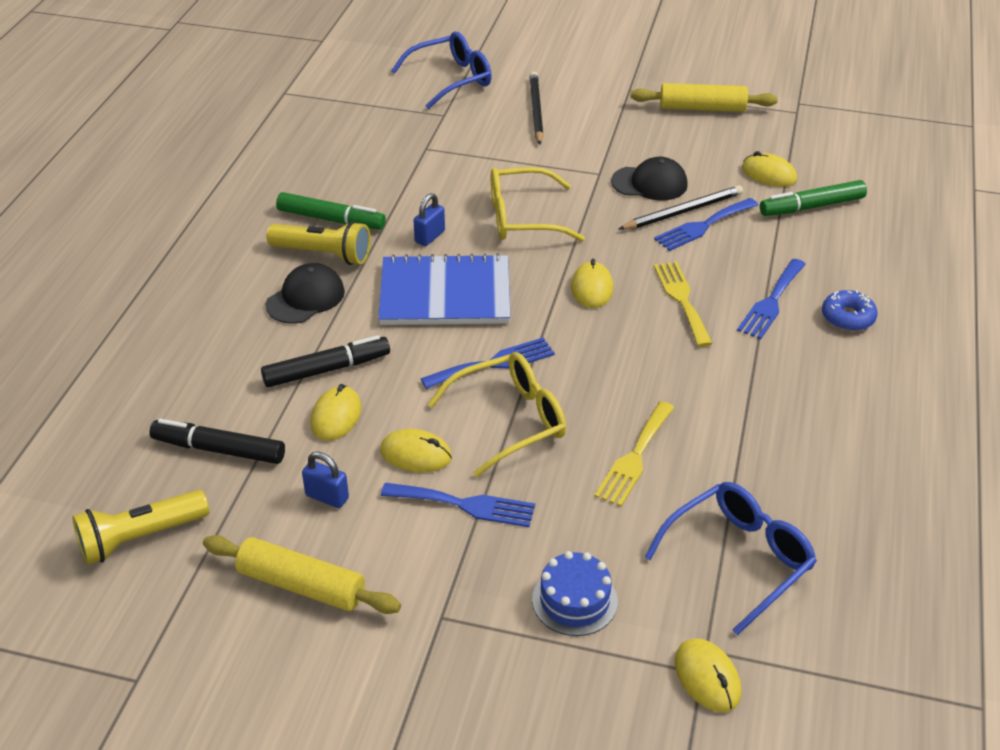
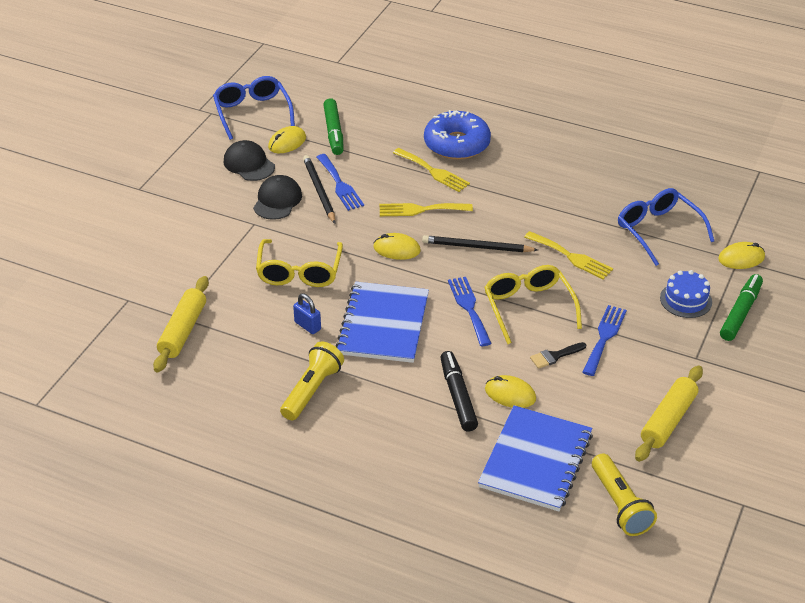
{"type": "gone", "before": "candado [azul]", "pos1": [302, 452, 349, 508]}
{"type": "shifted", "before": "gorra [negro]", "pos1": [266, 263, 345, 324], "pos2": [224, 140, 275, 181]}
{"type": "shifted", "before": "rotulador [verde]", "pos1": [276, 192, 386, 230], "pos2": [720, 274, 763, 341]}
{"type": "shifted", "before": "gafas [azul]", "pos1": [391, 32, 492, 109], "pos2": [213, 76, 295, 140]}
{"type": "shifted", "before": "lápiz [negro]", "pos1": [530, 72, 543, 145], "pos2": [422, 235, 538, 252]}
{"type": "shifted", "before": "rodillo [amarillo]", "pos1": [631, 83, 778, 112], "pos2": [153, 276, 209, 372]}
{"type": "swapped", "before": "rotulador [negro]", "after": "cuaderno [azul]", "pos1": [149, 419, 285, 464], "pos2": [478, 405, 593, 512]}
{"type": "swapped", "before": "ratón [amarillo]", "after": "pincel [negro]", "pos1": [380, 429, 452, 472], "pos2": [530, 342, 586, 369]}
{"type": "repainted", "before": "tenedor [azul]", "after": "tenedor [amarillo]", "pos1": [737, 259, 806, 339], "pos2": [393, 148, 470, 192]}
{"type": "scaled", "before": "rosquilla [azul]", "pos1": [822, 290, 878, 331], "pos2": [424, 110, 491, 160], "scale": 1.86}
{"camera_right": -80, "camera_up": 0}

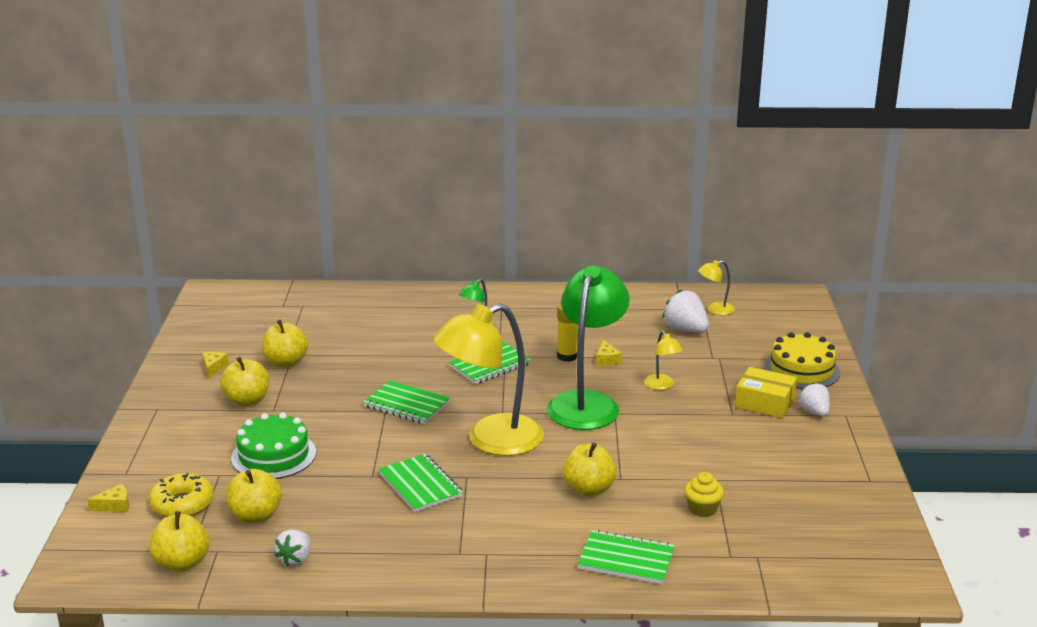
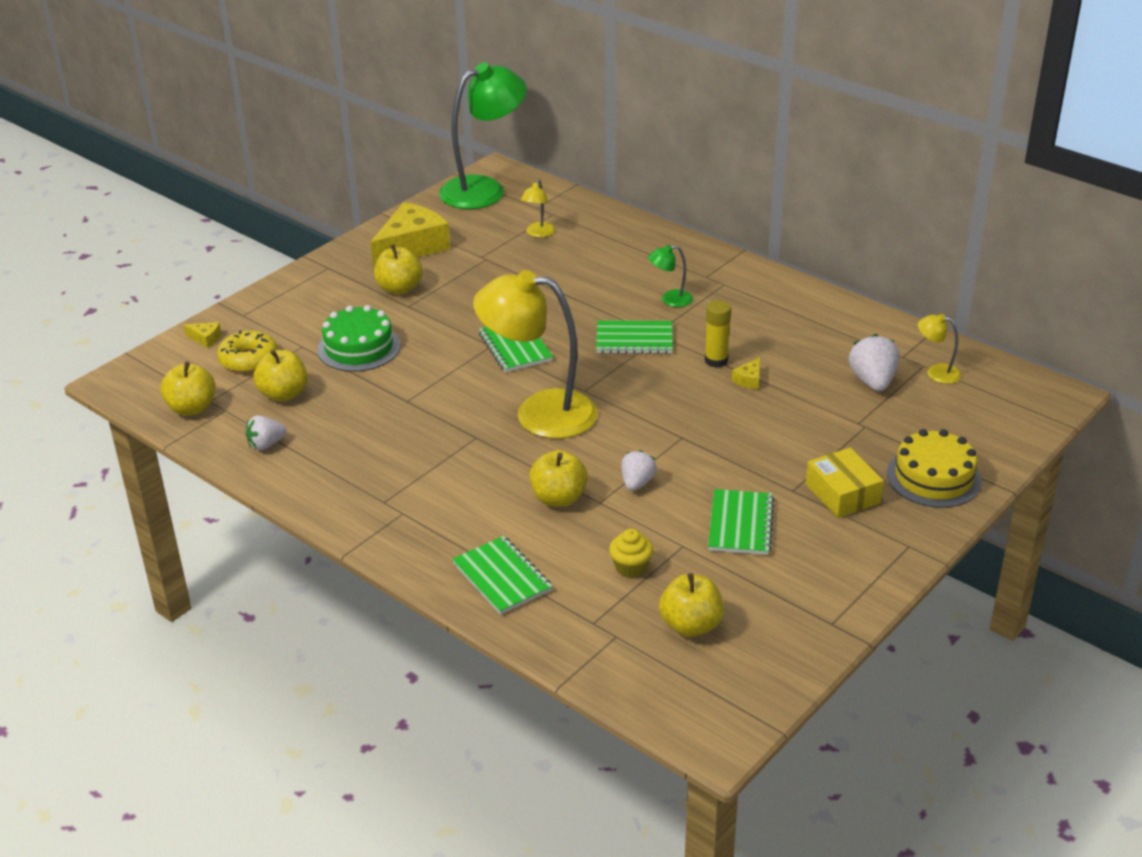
{"type": "shifted", "before": "manzana [amarillo]", "pos1": [262, 320, 308, 368], "pos2": [659, 573, 724, 637]}
{"type": "shifted", "before": "cuaderno [verde]", "pos1": [379, 454, 463, 512], "pos2": [708, 489, 774, 555]}
{"type": "shifted", "before": "lámpara [verde]", "pos1": [547, 266, 630, 430], "pos2": [439, 62, 527, 209]}
{"type": "shifted", "before": "lámpara [amarillo]", "pos1": [644, 331, 683, 390], "pos2": [520, 180, 555, 238]}
{"type": "shifted", "before": "fresa [blanco]", "pos1": [798, 382, 830, 416], "pos2": [621, 450, 657, 491]}
{"type": "scaled", "before": "queso [amarillo]", "pos1": [202, 352, 229, 378], "pos2": [371, 202, 450, 268], "scale": 2.5}
{"camera_right": 40, "camera_up": 10}

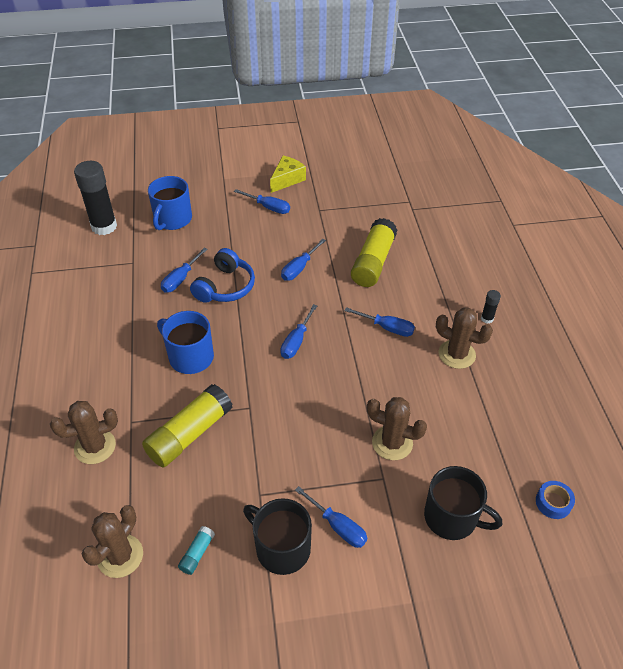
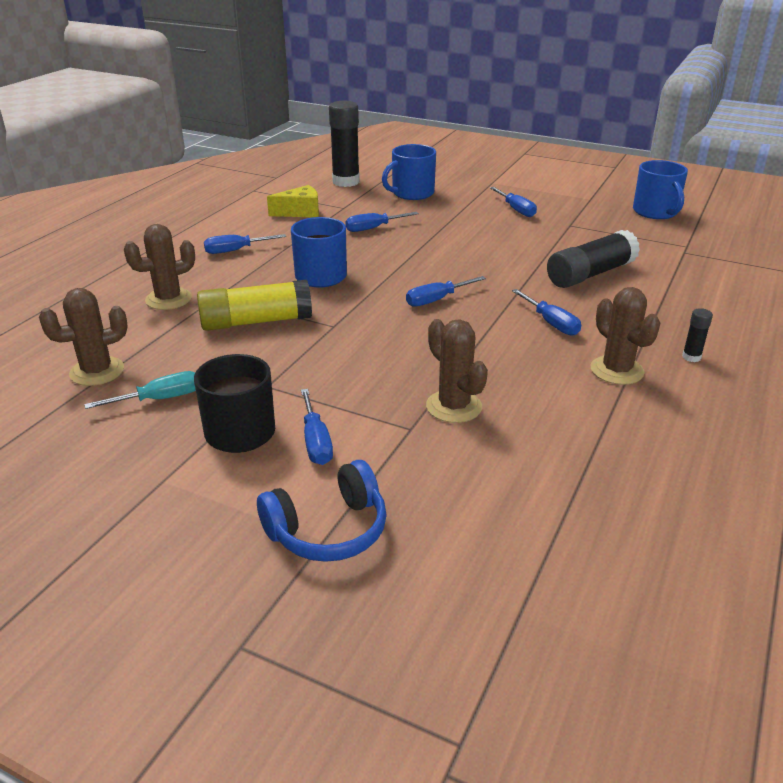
{"type": "gone", "before": "taza [negro]", "pos1": [424, 466, 502, 540]}
{"type": "gone", "before": "cinta adhesiva [azul]", "pos1": [536, 481, 575, 519]}
{"type": "new", "after": "taza [azul]", "pos2": [633, 160, 688, 219]}
{"type": "shifted", "before": "auriculares [azul]", "pos1": [190, 248, 255, 303], "pos2": [257, 460, 387, 562]}
{"type": "shifted", "before": "queso [amarillo]", "pos1": [270, 156, 306, 193], "pos2": [267, 185, 319, 217]}
{"type": "shifted", "before": "destornillador [azul]", "pos1": [281, 239, 326, 281], "pos2": [204, 234, 286, 254]}
{"type": "swapped", "before": "barra de pegamento [turquesa]", "after": "destornillador [turquesa]", "pos1": [178, 526, 215, 575], "pos2": [84, 371, 196, 409]}
{"type": "repainted", "before": "barra de pegamento [amarillo]", "after": "barra de pegamento [negro]", "pos1": [351, 218, 397, 287], "pos2": [547, 230, 640, 288]}
{"type": "rotated", "before": "cactus [marrón]", "pos1": [50, 401, 118, 464], "pos2": [124, 224, 195, 310], "turn": -45}
{"camera_right": 35, "camera_up": -15}

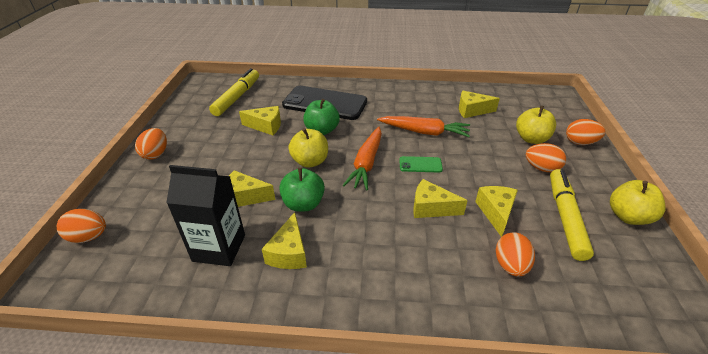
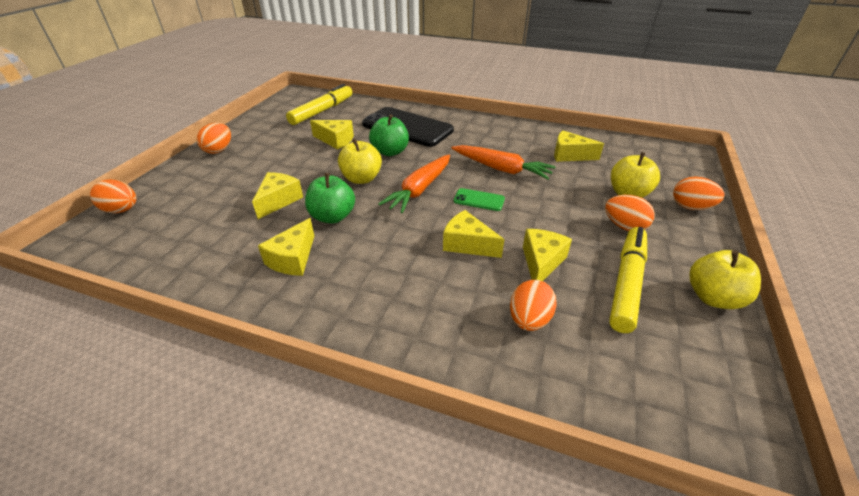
{"type": "gone", "before": "cartón de leche [negro]", "pos1": [166, 165, 245, 266]}
{"type": "rotated", "before": "queso [amarillo]", "pos1": [229, 170, 275, 207], "pos2": [252, 172, 303, 219], "turn": 90}
{"camera_right": 15, "camera_up": 0}

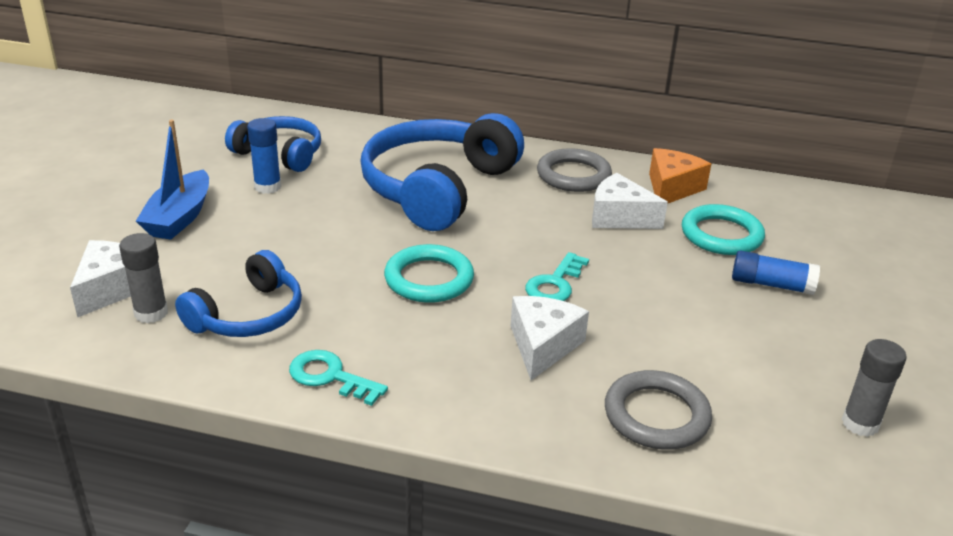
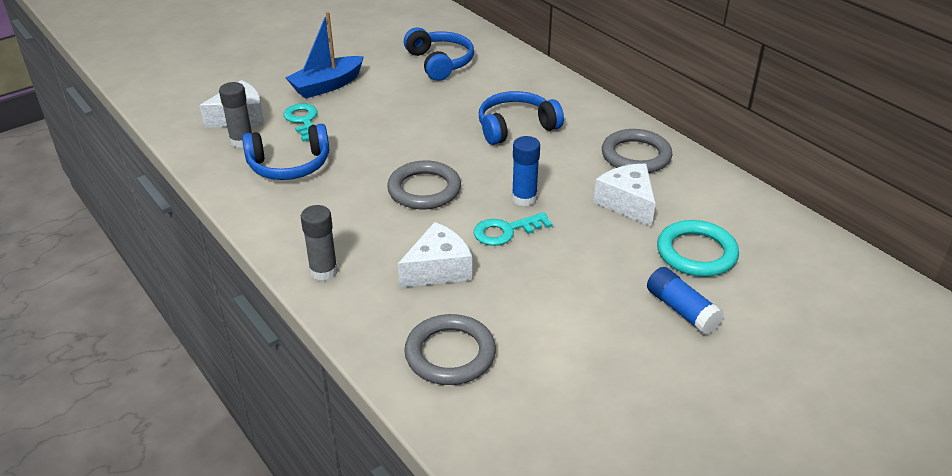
{"type": "gone", "before": "queso [naranja]", "pos1": [649, 148, 711, 203]}
{"type": "shifted", "before": "barra de pegamento [azul]", "pos1": [247, 118, 281, 194], "pos2": [512, 136, 540, 206]}
{"type": "shifted", "before": "llave [turquesa]", "pos1": [289, 350, 388, 406], "pos2": [284, 104, 318, 142]}
{"type": "shifted", "before": "barra de pegamento [gris]", "pos1": [842, 339, 907, 437], "pos2": [301, 205, 338, 281]}
{"type": "repainted", "before": "anillo [turquesa]", "after": "anillo [gris]", "pos1": [384, 244, 474, 303], "pos2": [387, 160, 461, 209]}
{"type": "scaled", "before": "auriculares [azul]", "pos1": [360, 113, 524, 231], "pos2": [479, 91, 564, 145], "scale": 0.57}
{"camera_right": 40, "camera_up": 5}

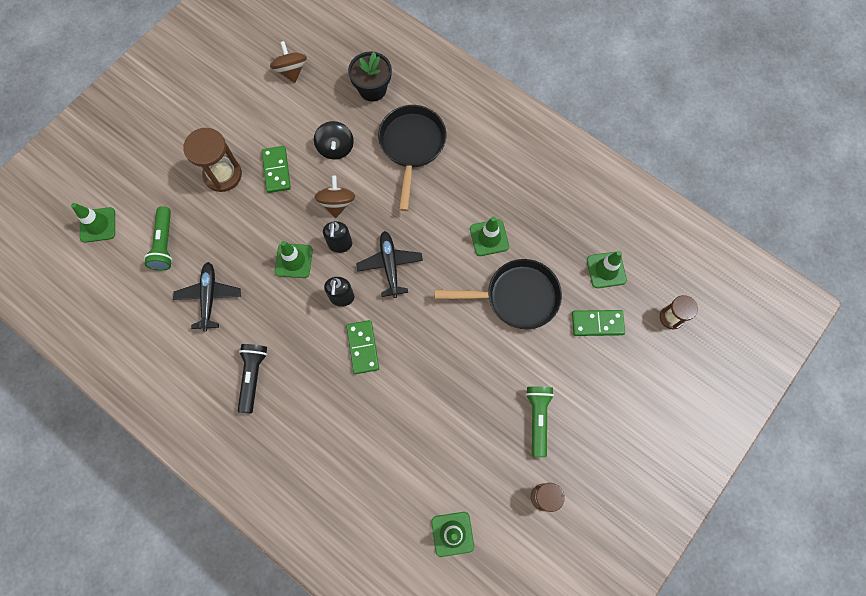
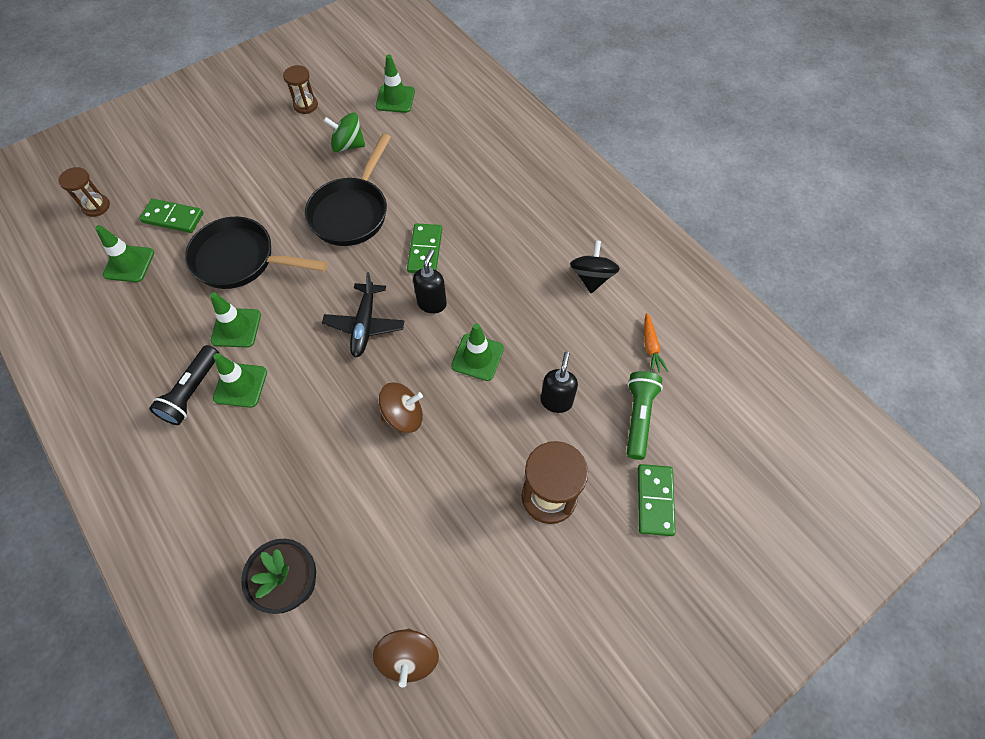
{"type": "gone", "before": "avión [negro]", "pos1": [173, 262, 241, 332]}
{"type": "gone", "before": "lámpara de mano [verde]", "pos1": [526, 387, 554, 457]}
{"type": "new", "after": "peonza [verde]", "pos2": [323, 112, 365, 152]}
{"type": "new", "after": "zanahoria [naranja]", "pos2": [644, 313, 668, 373]}
{"type": "shifted", "before": "cono de tráfico [verde]", "pos1": [71, 203, 115, 243], "pos2": [213, 353, 267, 408]}
{"type": "shifted", "before": "lámpara de mano [negro]", "pos1": [238, 344, 267, 414], "pos2": [149, 345, 219, 425]}
{"type": "shifted", "before": "ficha de dominó [verde]", "pos1": [262, 146, 291, 193], "pos2": [638, 464, 676, 536]}
{"type": "shifted", "before": "peonza [negro]", "pos1": [314, 121, 354, 159], "pos2": [570, 240, 620, 293]}
{"type": "shifted", "before": "dispensador de jabón [negro]", "pos1": [323, 221, 352, 253], "pos2": [541, 352, 578, 413]}
{"type": "shifted", "before": "sartén [negro]", "pos1": [378, 105, 446, 211], "pos2": [305, 134, 391, 246]}
{"type": "rotated", "before": "peonza [marrón]", "pos1": [315, 176, 355, 218], "pos2": [379, 382, 423, 433], "turn": -120}
{"camera_right": -165, "camera_up": -10}

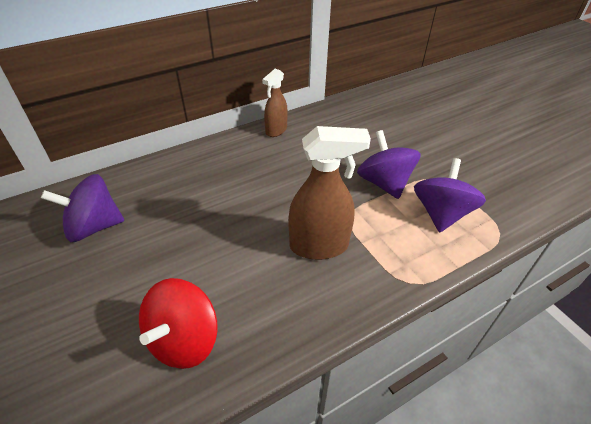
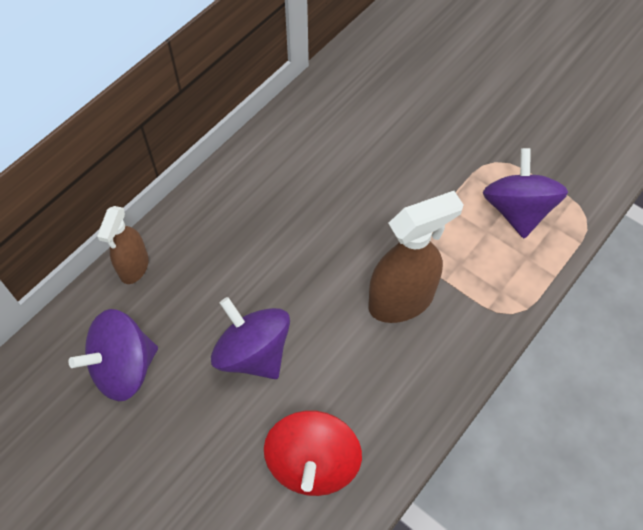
{"type": "shifted", "before": "pulverizador [marrón]", "pos1": [262, 69, 288, 137], "pos2": [97, 206, 149, 284]}
{"type": "shifted", "before": "peonza [morado]", "pos1": [357, 130, 421, 199], "pos2": [211, 297, 290, 379]}
{"camera_right": -20, "camera_up": 15}

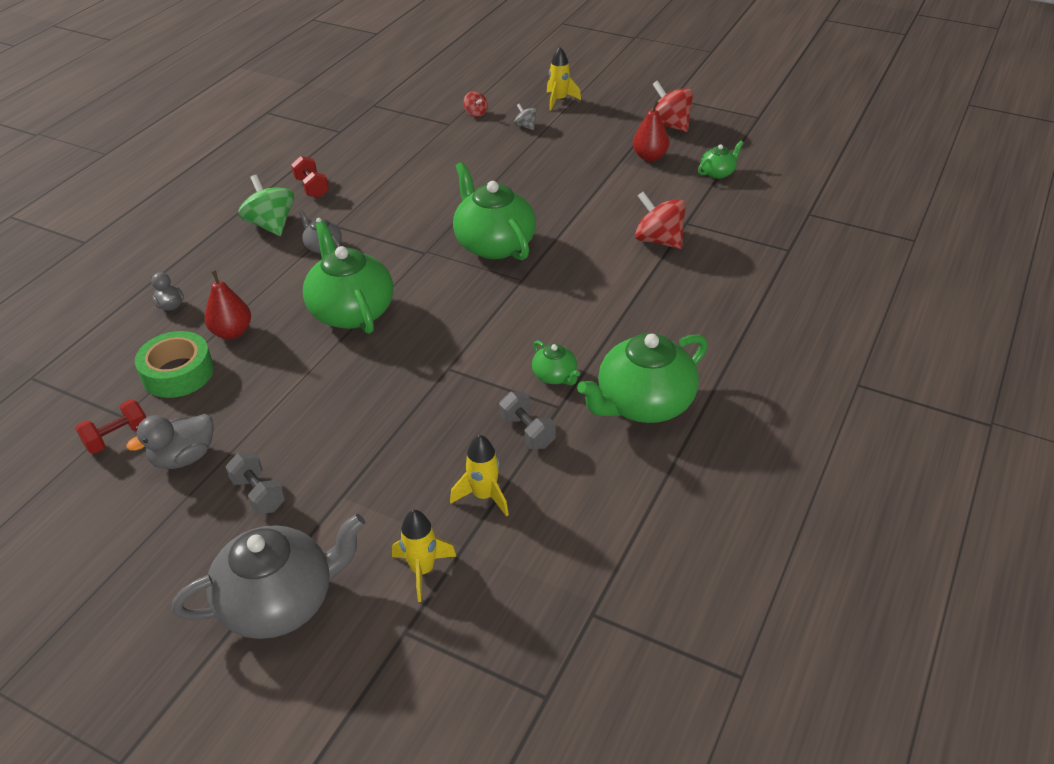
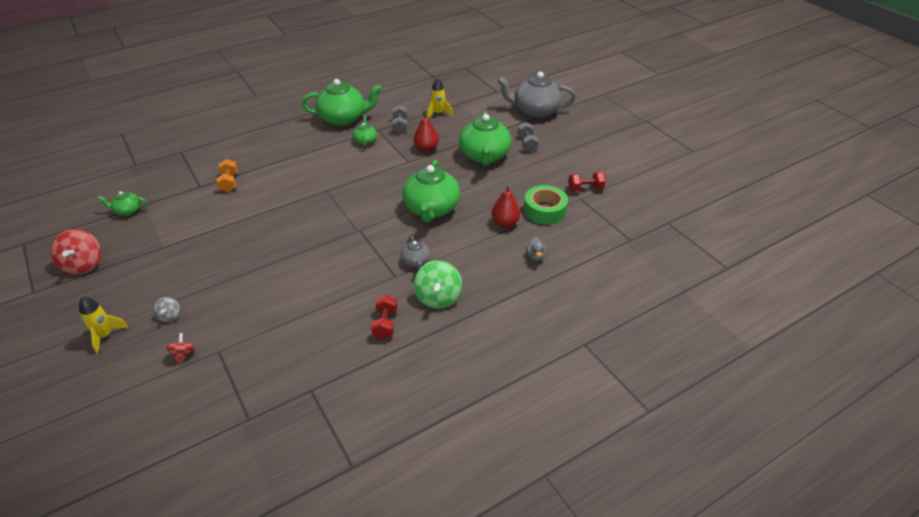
{"type": "gone", "before": "pato [gris]", "pos1": [126, 414, 213, 469]}
{"type": "gone", "before": "cohete [amarillo]", "pos1": [392, 510, 457, 602]}
{"type": "shifted", "before": "tetera [verde]", "pos1": [453, 162, 536, 260], "pos2": [459, 112, 511, 166]}
{"type": "shifted", "before": "pera [rojo]", "pos1": [633, 101, 670, 161], "pos2": [413, 111, 439, 152]}
{"type": "swapped", "before": "peonza [rojo]", "after": "mancuerna [naranja]", "pos1": [635, 192, 686, 249], "pos2": [216, 159, 238, 192]}
{"camera_right": -150, "camera_up": 0}

